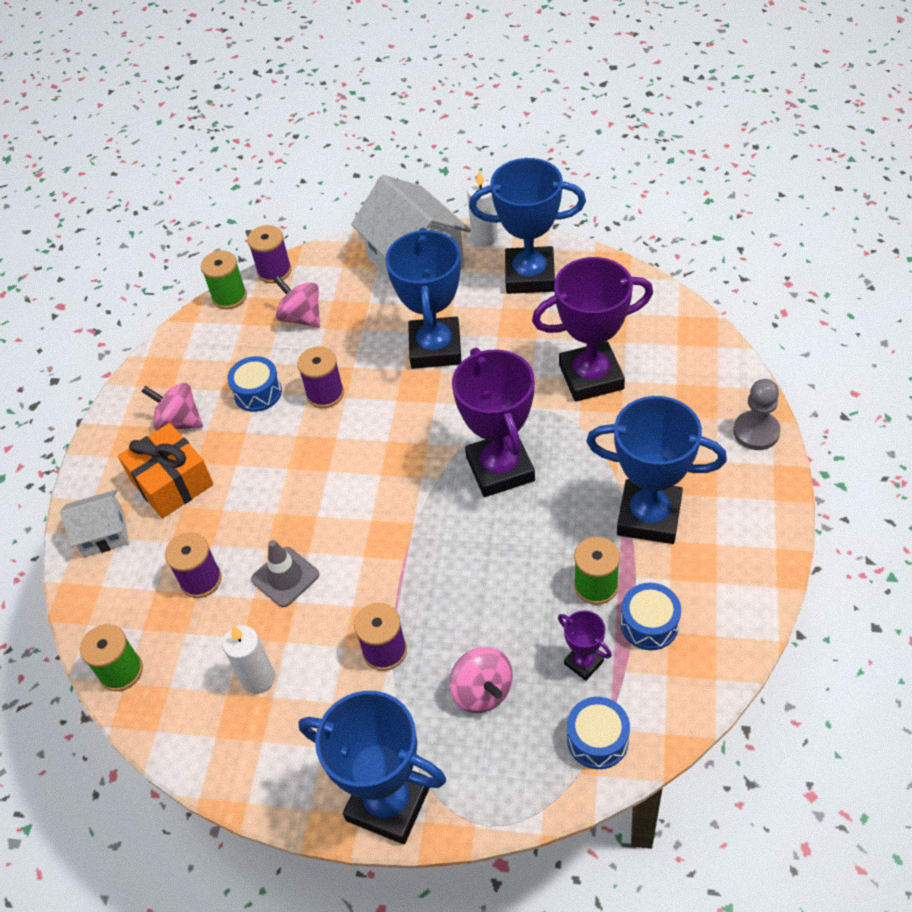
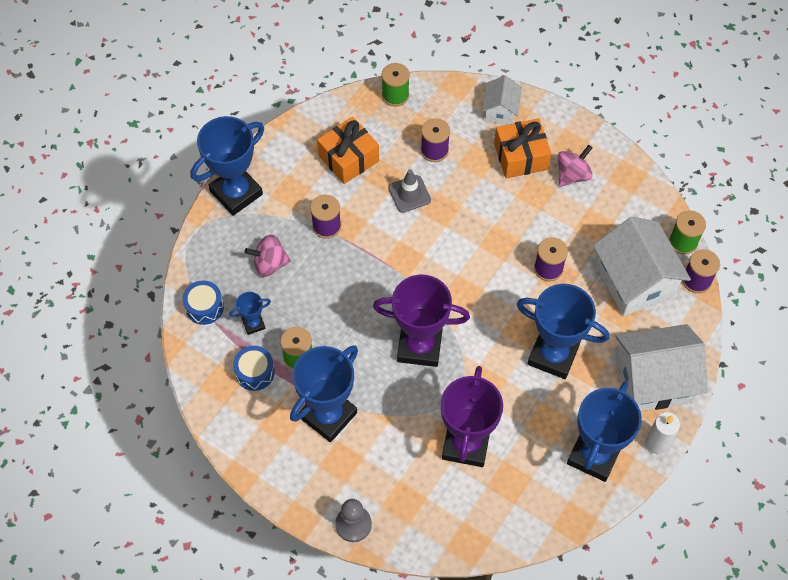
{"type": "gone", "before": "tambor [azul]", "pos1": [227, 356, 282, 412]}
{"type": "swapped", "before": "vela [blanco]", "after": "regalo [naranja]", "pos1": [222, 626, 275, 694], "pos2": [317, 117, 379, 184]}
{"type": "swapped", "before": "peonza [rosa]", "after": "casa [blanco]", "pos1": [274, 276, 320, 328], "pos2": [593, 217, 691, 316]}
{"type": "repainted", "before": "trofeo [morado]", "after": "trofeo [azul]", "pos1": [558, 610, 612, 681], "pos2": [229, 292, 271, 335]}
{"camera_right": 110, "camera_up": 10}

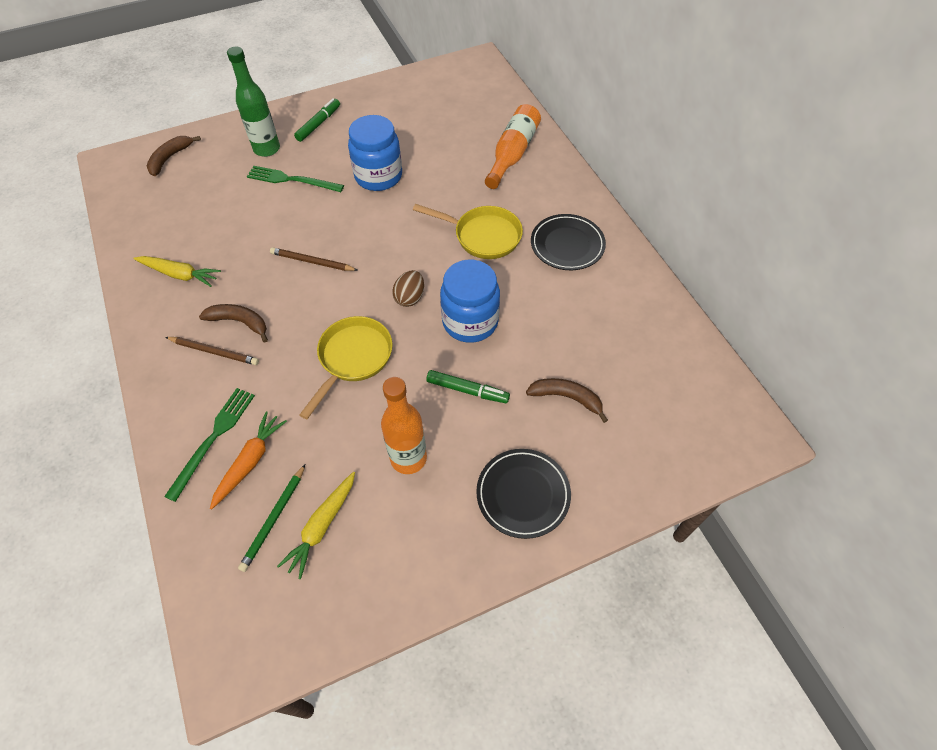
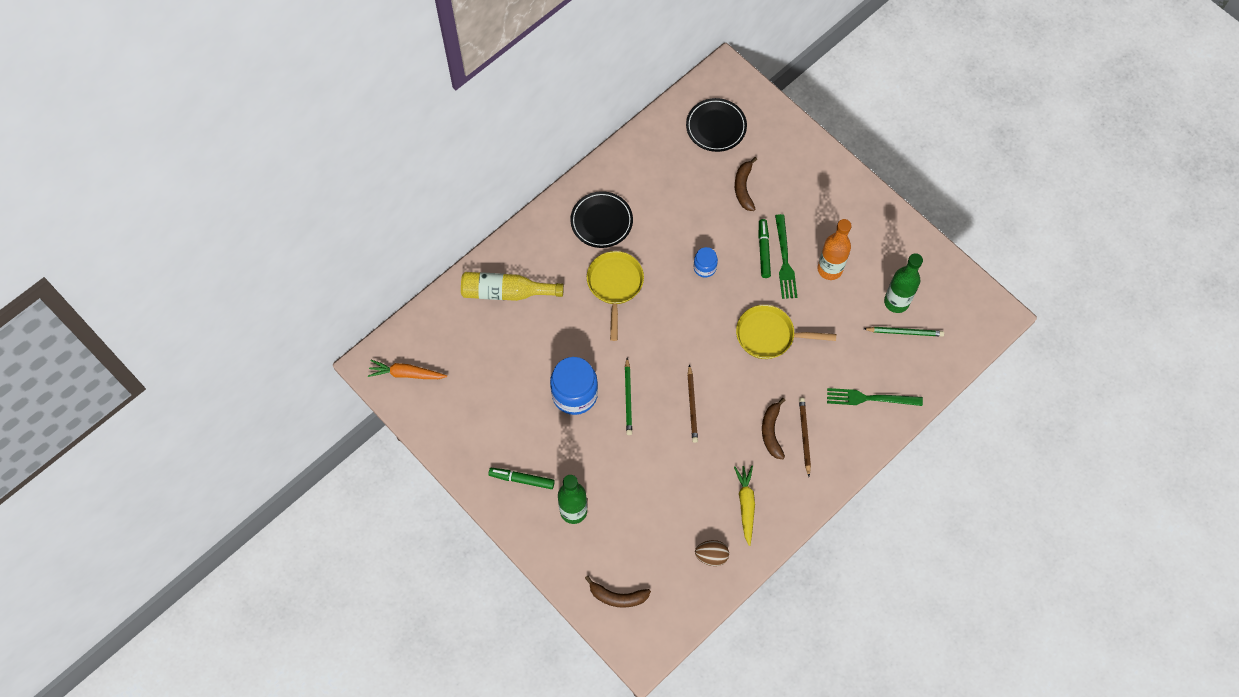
{"type": "new", "after": "lápiz [verde]", "pos2": [625, 358, 632, 435]}
{"type": "shifted", "before": "zanahoria [naranja]", "pos1": [210, 411, 287, 509], "pos2": [368, 360, 447, 379]}
{"type": "shifted", "before": "tenedor [verde]", "pos1": [247, 166, 344, 192], "pos2": [775, 214, 797, 299]}
{"type": "shifted", "before": "huevo [marrón]", "pos1": [392, 270, 424, 307], "pos2": [695, 540, 729, 566]}
{"type": "shifted", "before": "plato [negro]", "pos1": [476, 449, 571, 539], "pos2": [686, 98, 747, 152]}
{"type": "swapped", "before": "zanahoria [amarillo]", "after": "botella [verde]", "pos1": [277, 472, 355, 579], "pos2": [884, 253, 923, 313]}
{"type": "repainted", "before": "botella [naranja]", "after": "botella [amarillo]", "pos1": [485, 104, 541, 189], "pos2": [461, 272, 564, 301]}
{"type": "scaled", "before": "tarro [azul]", "pos1": [440, 259, 500, 343], "pos2": [693, 247, 718, 278], "scale": 0.52}
{"camera_right": -110, "camera_up": 10}

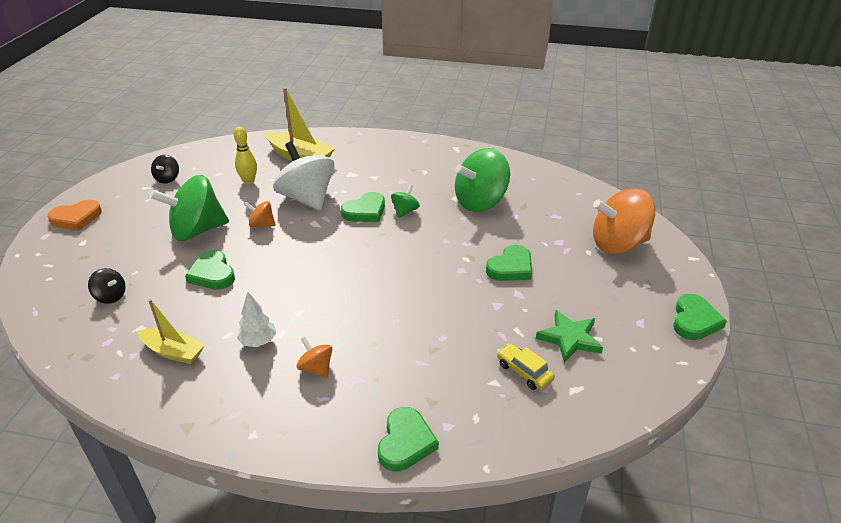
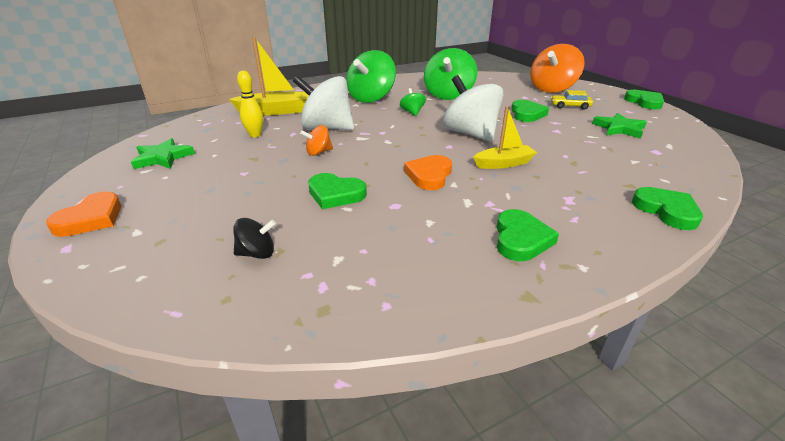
{"type": "gone", "before": "árbol [blanco]", "pos1": [237, 291, 276, 347]}
{"type": "gone", "before": "peonza [naranja]", "pos1": [296, 337, 332, 379]}
{"type": "new", "after": "corazón [naranja]", "pos2": [404, 155, 452, 190]}
{"type": "new", "after": "peonza [blanco]", "pos2": [443, 75, 504, 142]}
{"type": "shifted", "before": "barco [amarillo]", "pos1": [138, 299, 205, 364], "pos2": [473, 106, 537, 169]}
{"type": "shifted", "before": "peonza [verde]", "pos1": [150, 175, 229, 241], "pos2": [346, 50, 396, 103]}
{"type": "shifted", "before": "corazón [verde]", "pos1": [341, 192, 385, 222], "pos2": [497, 209, 559, 261]}
{"type": "shifted", "before": "coche [amarillo]", "pos1": [497, 343, 555, 390], "pos2": [551, 90, 593, 110]}
{"type": "swapped", "before": "peonza [negro]", "after": "estrella [verde]", "pos1": [151, 155, 179, 184], "pos2": [131, 138, 195, 169]}
{"camera_right": -40, "camera_up": -5}

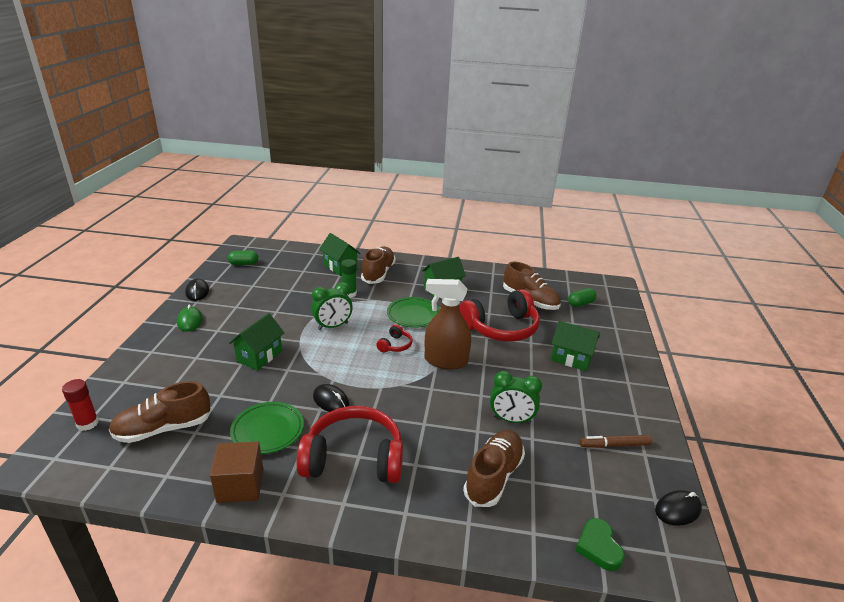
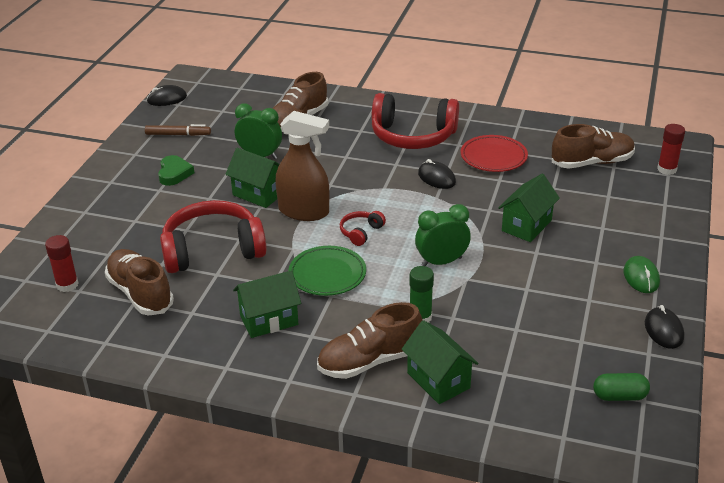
{"type": "gone", "before": "cubo [marrón]", "pos1": [210, 442, 263, 503]}
{"type": "shifted", "before": "casa [verde]", "pos1": [551, 321, 600, 371], "pos2": [225, 148, 280, 208]}
{"type": "shifted", "before": "corazón [verde]", "pos1": [575, 518, 625, 571], "pos2": [158, 155, 195, 186]}
{"type": "swapped", "before": "cápsula [verde]", "after": "barra de pegamento [rojo]", "pos1": [568, 288, 597, 307], "pos2": [45, 235, 78, 292]}
{"type": "repainted", "before": "plato [verde]", "after": "plato [rojo]", "pos1": [230, 402, 304, 454], "pos2": [461, 135, 528, 172]}
{"type": "rotated", "before": "zapato [marrón]", "pos1": [361, 246, 396, 284], "pos2": [317, 302, 423, 379], "turn": 45}
{"camera_right": -170, "camera_up": 5}

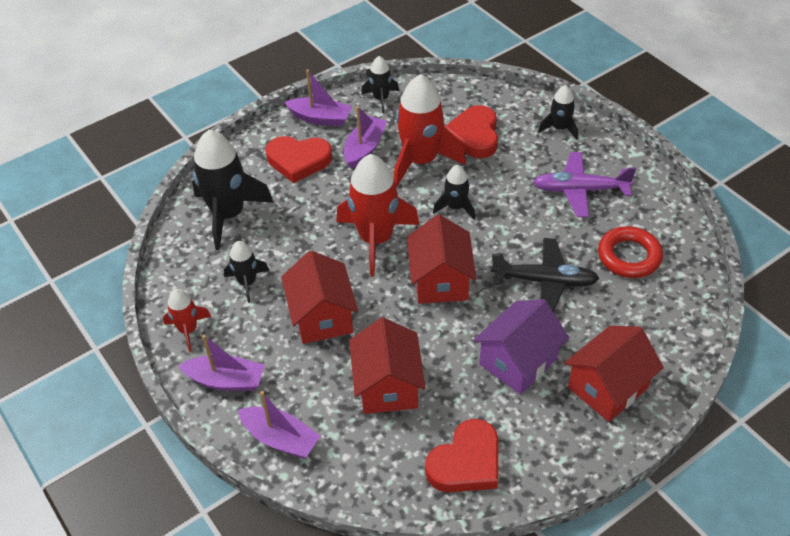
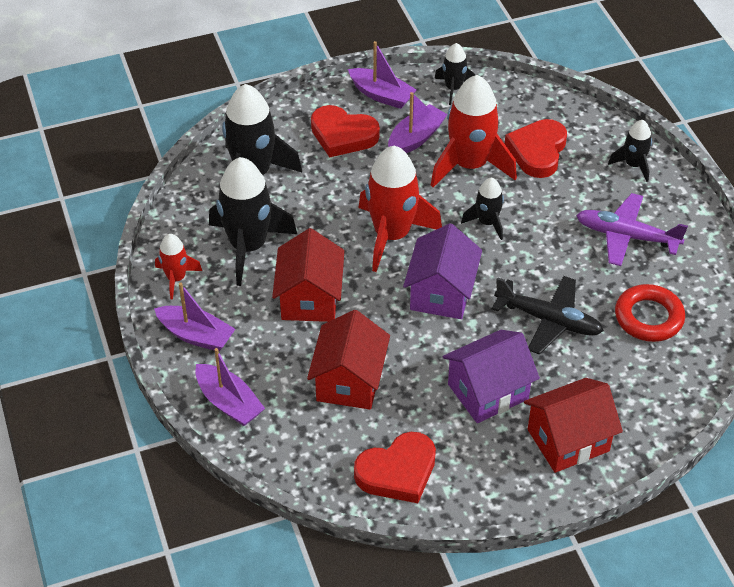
{"type": "repainted", "before": "casa [rojo]", "after": "casa [morado]", "pos1": [407, 215, 476, 304], "pos2": [403, 223, 482, 319]}
{"type": "scaled", "before": "cohete [negro]", "pos1": [224, 241, 269, 303], "pos2": [209, 157, 297, 286], "scale": 1.92}
{"camera_right": 15, "camera_up": 0}

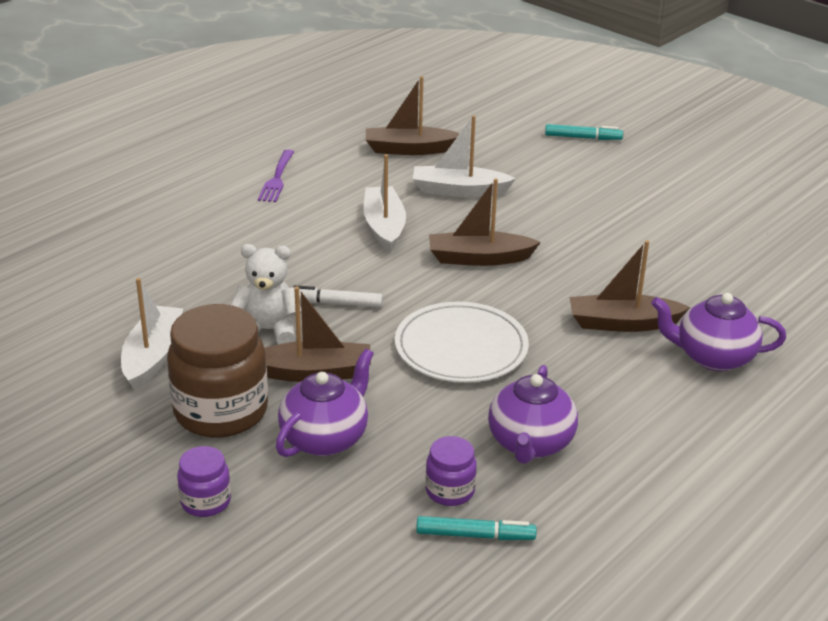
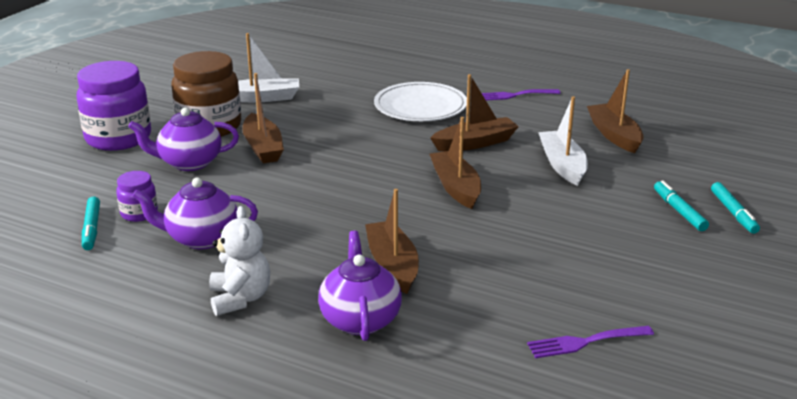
{"type": "gone", "before": "rotulador [blanco]", "pos1": [294, 285, 383, 307]}
{"type": "new", "after": "tenedor [morado]", "pos2": [527, 326, 654, 358]}
{"type": "new", "after": "rotulador [turquesa]", "pos2": [654, 180, 709, 231]}
{"type": "shifted", "before": "osito [blanco]", "pos1": [230, 244, 302, 344], "pos2": [209, 206, 270, 316]}
{"type": "shifted", "before": "plato [blanco]", "pos1": [395, 302, 529, 383], "pos2": [374, 82, 467, 121]}
{"type": "repainted", "before": "barco [blanco]", "after": "barco [marrón]", "pos1": [363, 154, 406, 253], "pos2": [430, 74, 519, 151]}
{"type": "rotated", "before": "tetera [morado]", "pos1": [276, 348, 374, 457], "pos2": [128, 107, 239, 171], "turn": 150}
{"type": "scaled", "before": "tarro [morado]", "pos1": [177, 446, 231, 517], "pos2": [77, 61, 151, 151], "scale": 2.04}
{"camera_right": 75, "camera_up": -5}

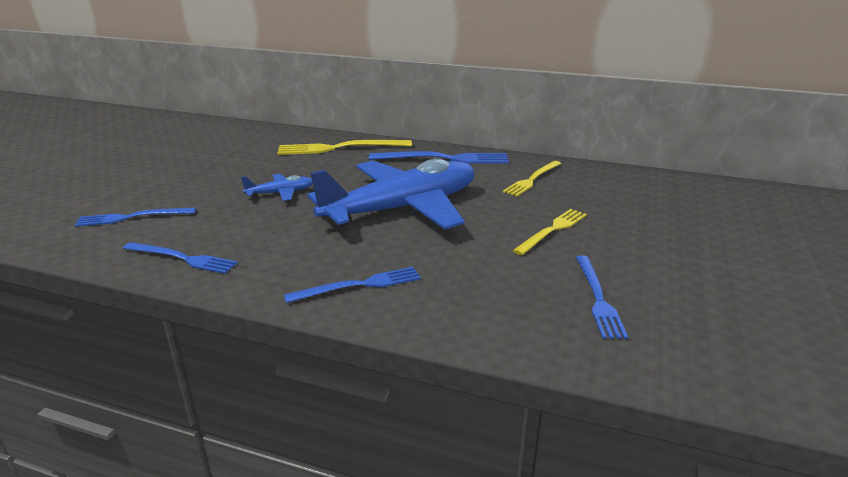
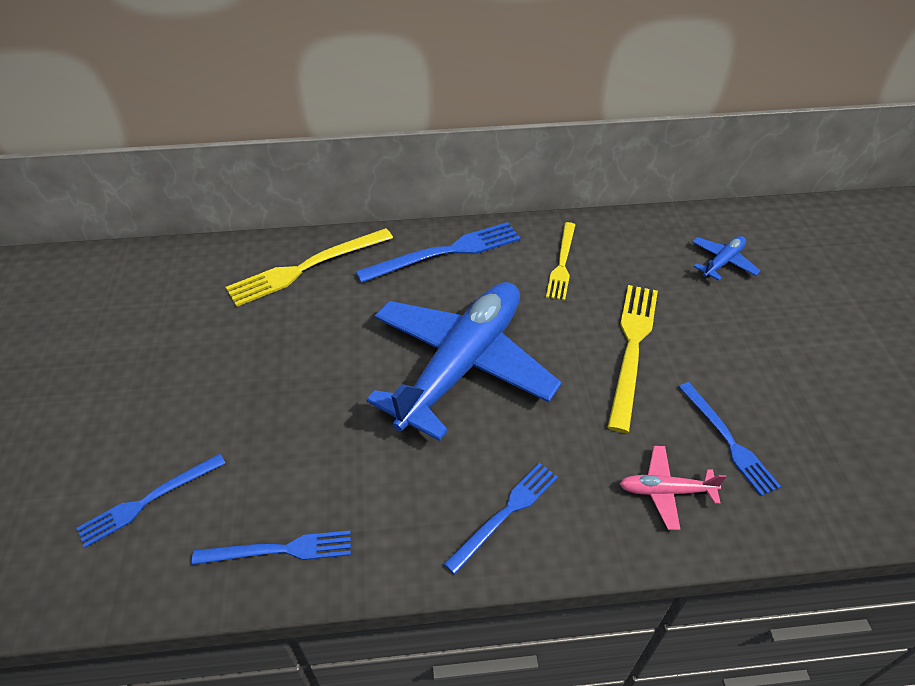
{"type": "new", "after": "avión [rosa]", "pos2": [620, 446, 726, 530]}
{"type": "shifted", "before": "avión [azul]", "pos1": [241, 174, 313, 201], "pos2": [692, 236, 760, 281]}
{"type": "scaled", "before": "tenedor [amarillo]", "pos1": [512, 209, 587, 255], "pos2": [608, 285, 658, 433], "scale": 1.53}
{"camera_right": -25, "camera_up": 20}

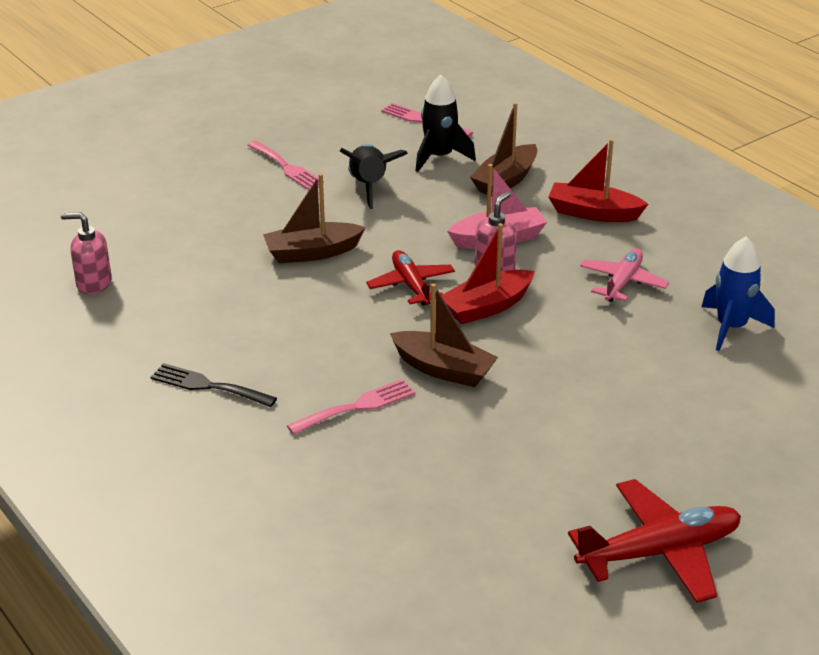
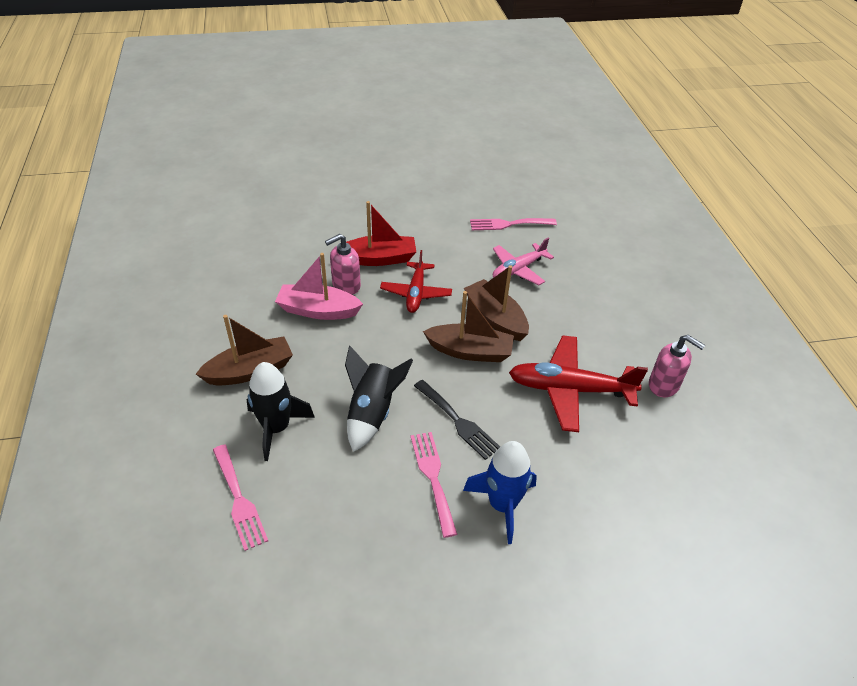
{"type": "gone", "before": "barco [rojo]", "pos1": [548, 139, 648, 222]}
{"type": "shifted", "before": "tenedor [negro]", "pos1": [151, 363, 277, 407], "pos2": [414, 380, 500, 460]}
{"type": "shifted", "before": "barco [marrón]", "pos1": [390, 283, 498, 387], "pos2": [464, 265, 529, 341]}
{"type": "shifted", "before": "avión [rojo]", "pos1": [568, 479, 741, 603], "pos2": [509, 335, 648, 432]}
{"type": "shifted", "before": "avión [rosa]", "pos1": [580, 249, 669, 302], "pos2": [493, 238, 554, 285]}
{"type": "shifted", "before": "cohete [azul]", "pos1": [701, 237, 775, 351], "pos2": [463, 441, 537, 544]}
{"camera_right": -155, "camera_up": 10}

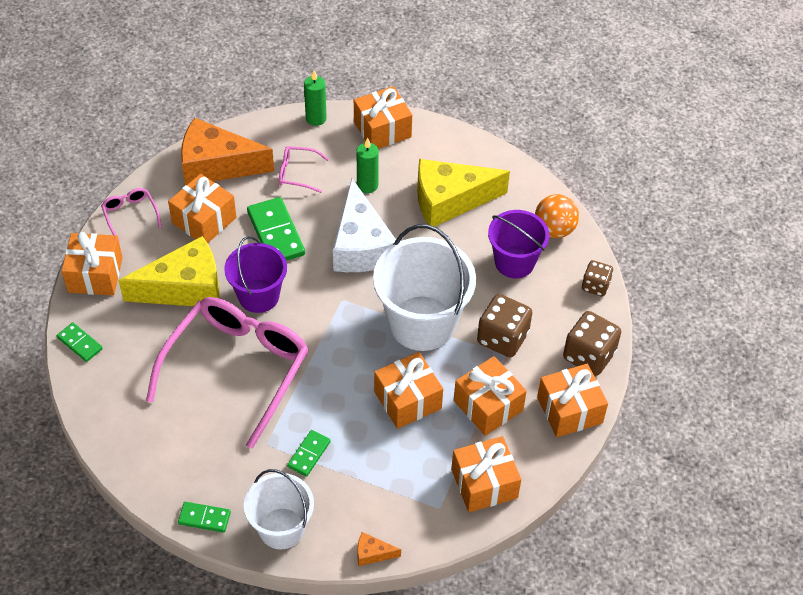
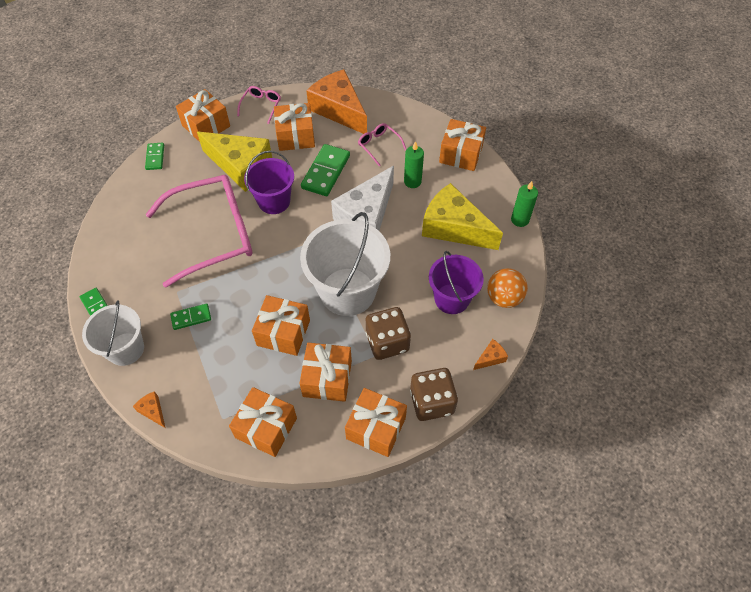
{"type": "shifted", "before": "vela [verde]", "pos1": [304, 71, 327, 126], "pos2": [511, 181, 538, 227]}
{"type": "swapped", "before": "dado [marrón]", "after": "queso [naranja]", "pos1": [582, 260, 613, 297], "pos2": [473, 339, 508, 370]}
{"camera_right": 45, "camera_up": 5}

